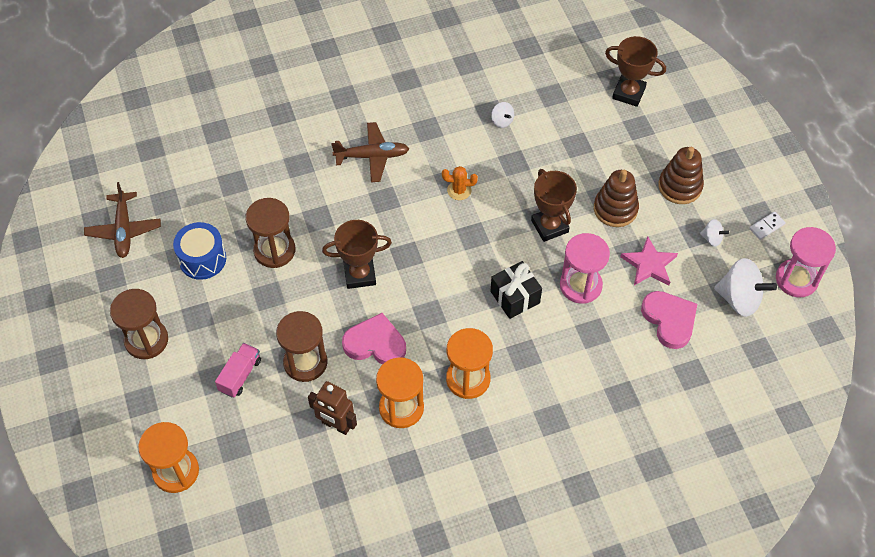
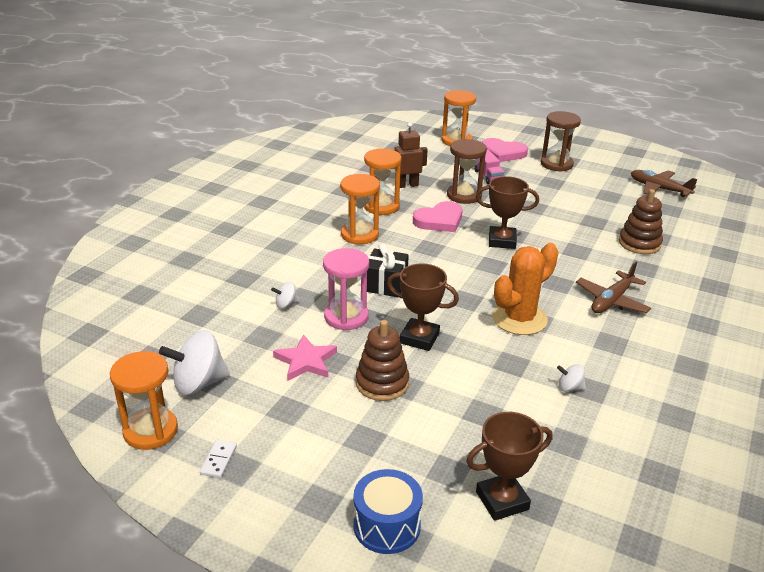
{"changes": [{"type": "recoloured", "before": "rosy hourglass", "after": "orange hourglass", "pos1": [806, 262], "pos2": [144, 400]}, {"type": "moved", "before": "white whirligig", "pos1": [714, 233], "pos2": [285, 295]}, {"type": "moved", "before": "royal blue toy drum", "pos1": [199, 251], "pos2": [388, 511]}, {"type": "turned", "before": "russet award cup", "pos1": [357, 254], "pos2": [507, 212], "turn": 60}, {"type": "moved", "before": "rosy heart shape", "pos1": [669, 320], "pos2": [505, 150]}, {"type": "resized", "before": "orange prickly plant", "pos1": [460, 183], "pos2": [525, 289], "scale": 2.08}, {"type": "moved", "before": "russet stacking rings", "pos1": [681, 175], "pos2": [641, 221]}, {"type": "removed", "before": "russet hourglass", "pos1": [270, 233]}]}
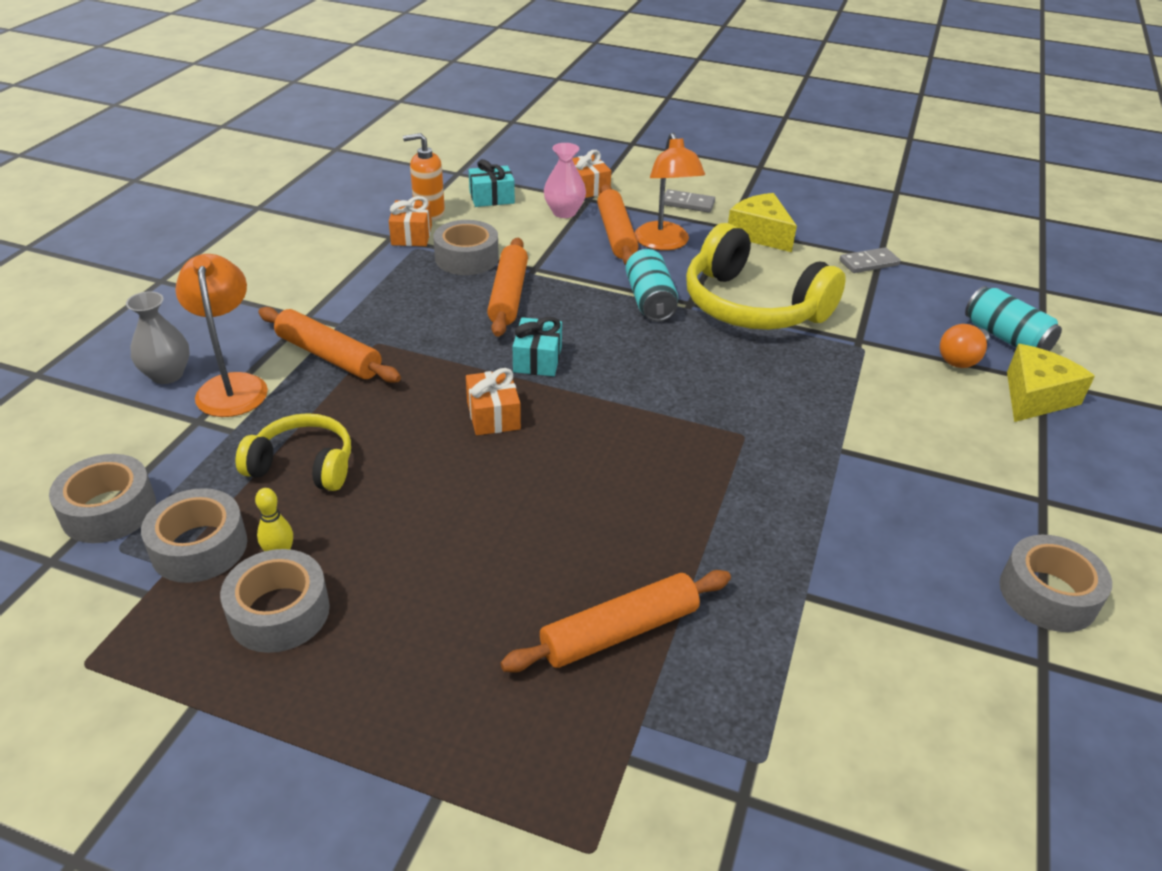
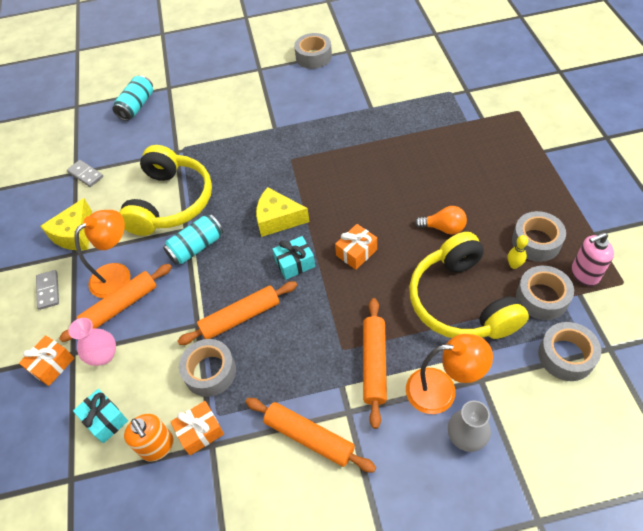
{"changes": [{"type": "moved", "before": "orange pastry roller", "pos1": [615, 621], "pos2": [310, 435]}, {"type": "moved", "before": "golden cheese", "pos1": [1051, 383], "pos2": [282, 212]}, {"type": "turned", "before": "orange desk lamp", "pos1": [221, 335], "pos2": [449, 374], "turn": -135}, {"type": "resized", "before": "golden headset", "pos1": [293, 452], "pos2": [469, 285], "scale": 1.75}, {"type": "moved", "before": "orange bulb", "pos1": [964, 346], "pos2": [440, 220]}, {"type": "added", "after": "rosy soap pump", "pos2": [592, 259]}]}
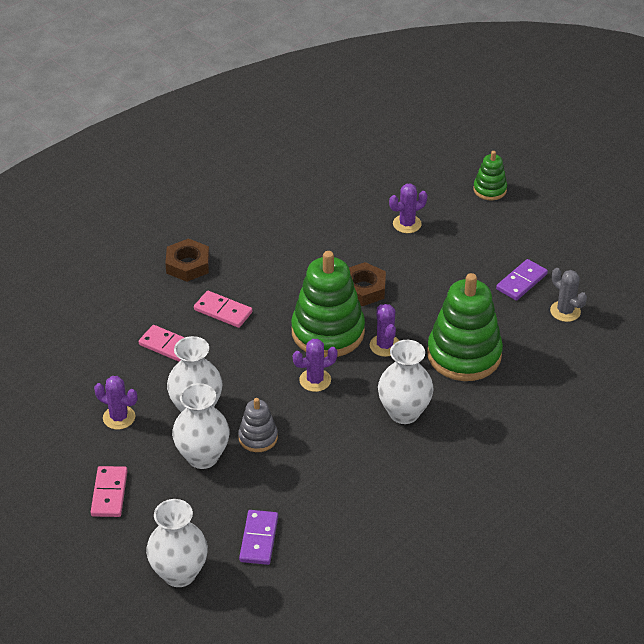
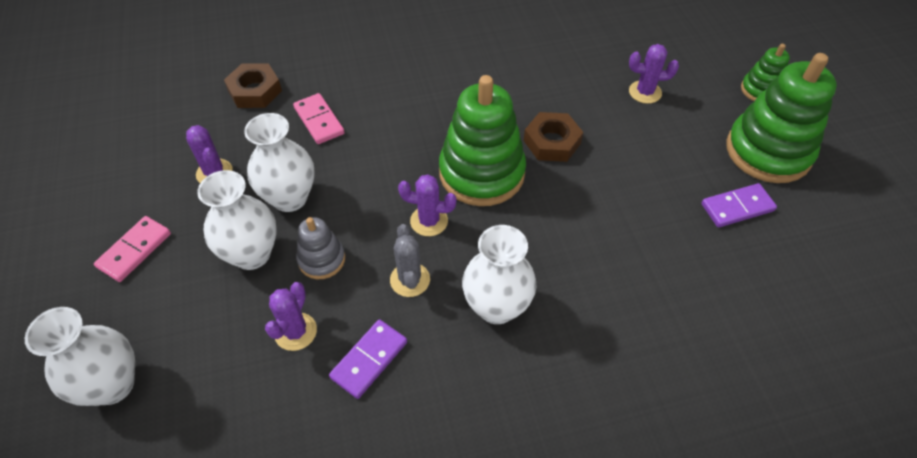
{"changes": [{"type": "moved", "before": "russet hexagon nut", "pos1": [187, 260], "pos2": [253, 85]}, {"type": "moved", "before": "violet prickly plant", "pos1": [384, 330], "pos2": [291, 316]}, {"type": "moved", "before": "violet domino piece", "pos1": [258, 537], "pos2": [368, 359]}, {"type": "moved", "before": "gray prickly plant", "pos1": [568, 295], "pos2": [410, 260]}, {"type": "moved", "before": "emerald stacking rings", "pos1": [465, 327], "pos2": [781, 118]}, {"type": "removed", "before": "rosy domino piece", "pos1": [223, 309]}]}
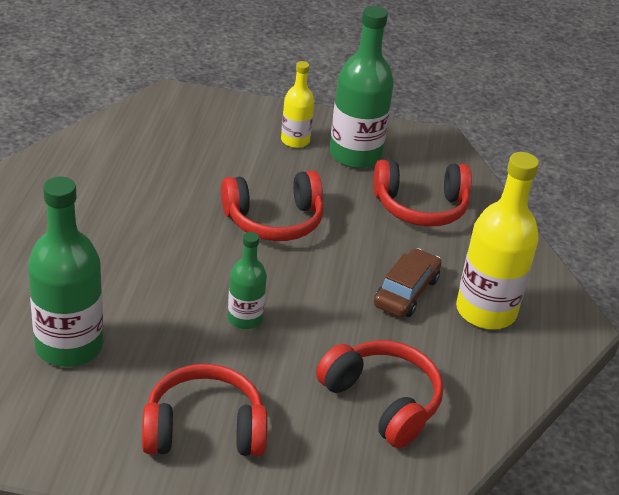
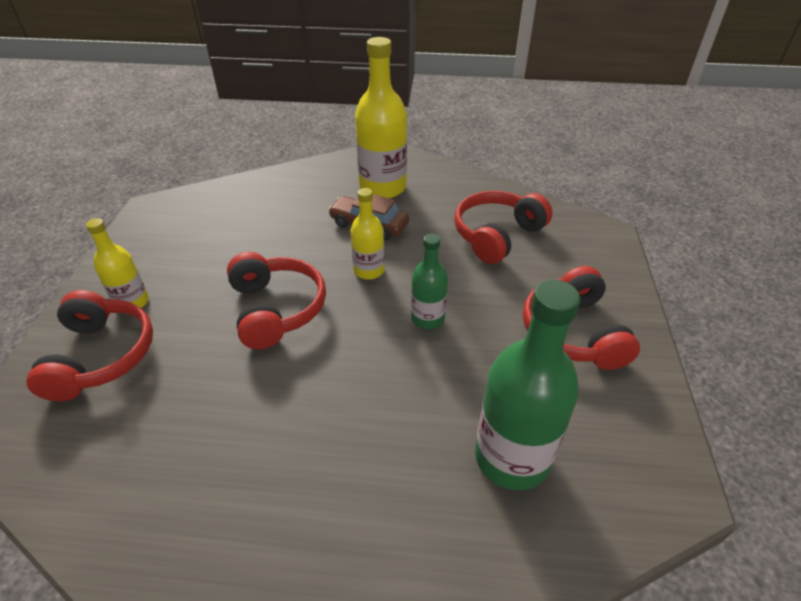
{"changes": [{"type": "moved", "before": "red headset", "pos1": [422, 193], "pos2": [89, 345]}, {"type": "added", "after": "golden flask", "pos2": [368, 234]}, {"type": "removed", "before": "emerald flask", "pos1": [361, 87]}]}
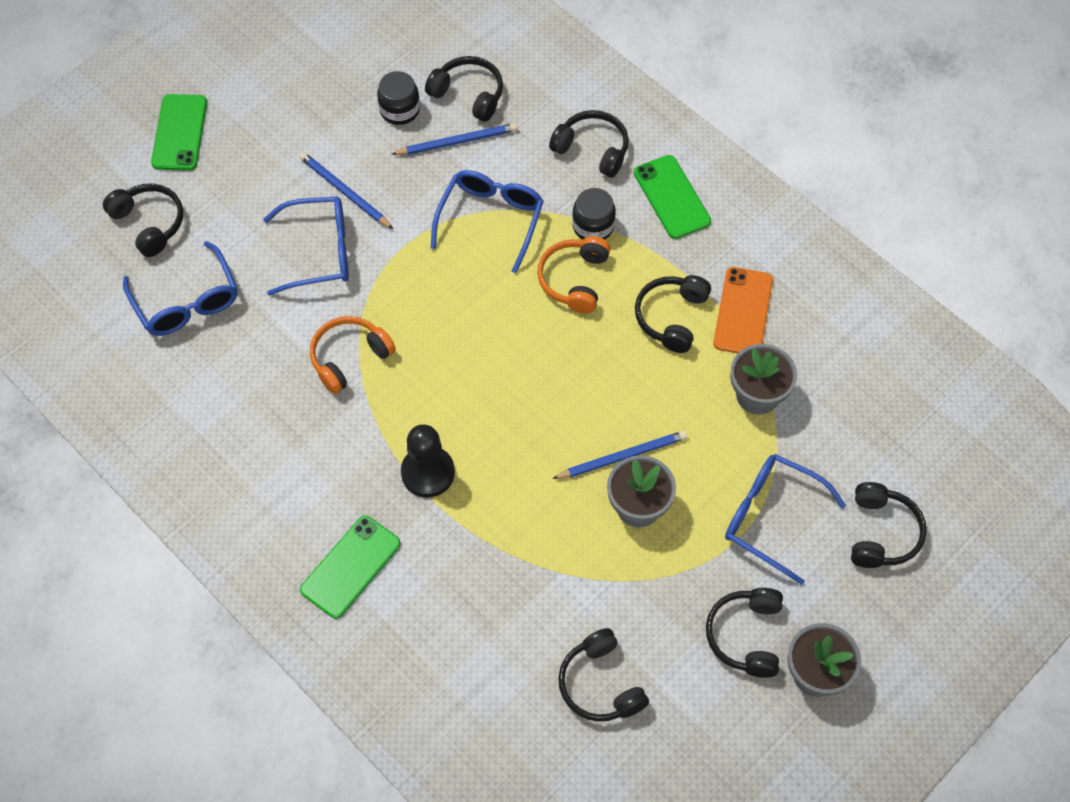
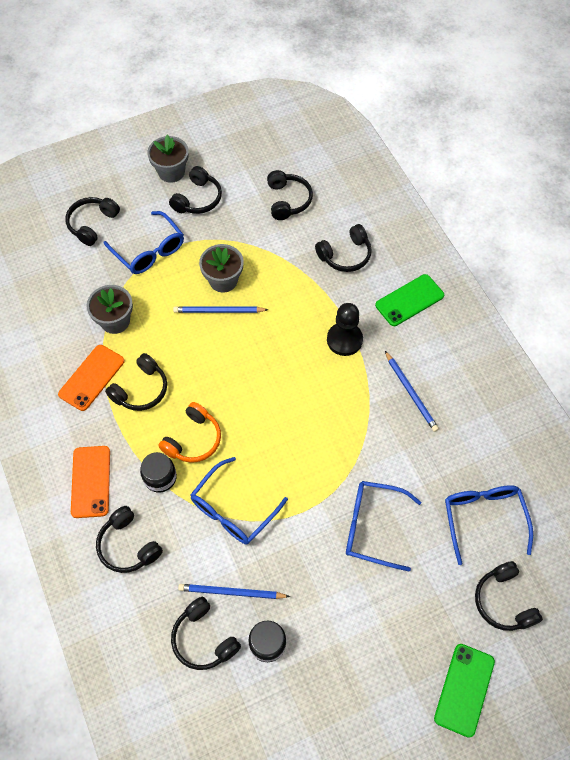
{"changes": [{"type": "recoloured", "before": "emerald mobile phone", "after": "orange mobile phone", "pos1": [672, 197], "pos2": [90, 482]}, {"type": "added", "after": "jet-black headset", "pos2": [343, 248]}, {"type": "moved", "before": "royal blue pencil", "pos1": [346, 190], "pos2": [412, 391]}, {"type": "removed", "before": "orange headset", "pos1": [353, 355]}]}
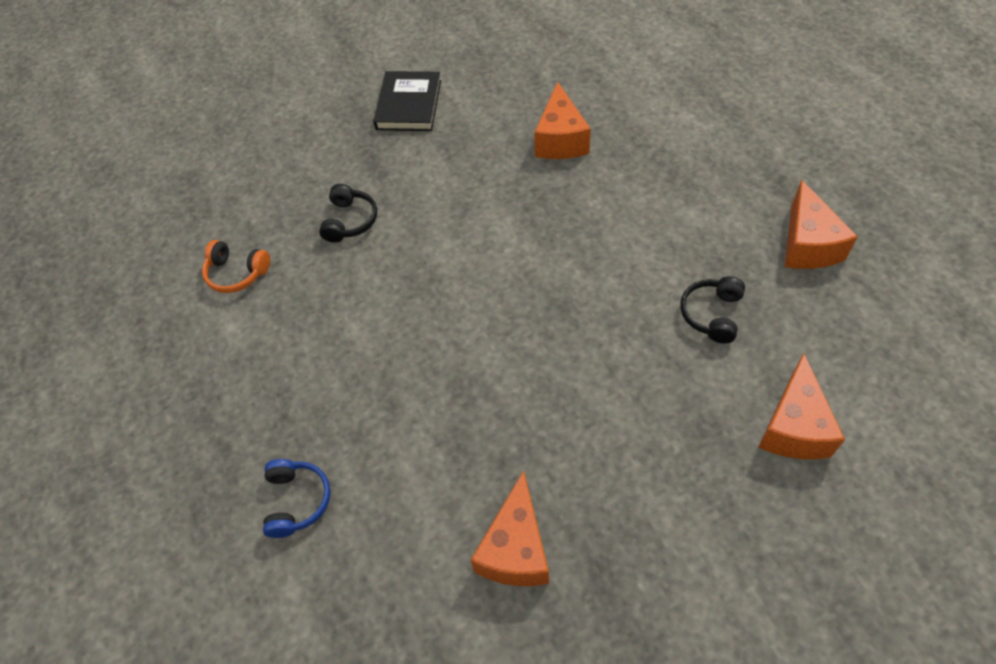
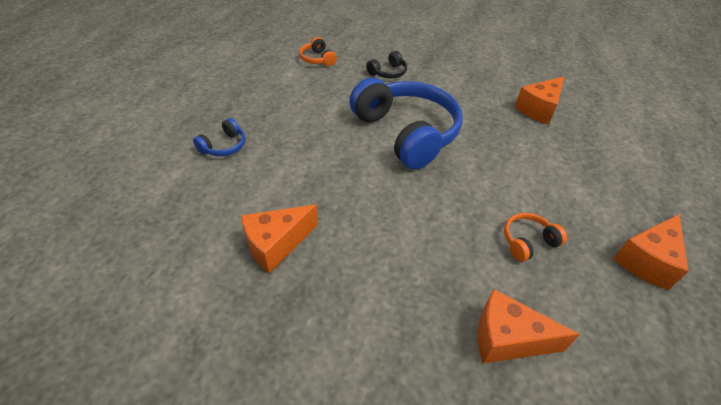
{"changes": [{"type": "added", "after": "royal blue headset", "pos2": [406, 123]}, {"type": "turned", "before": "orange cheese", "pos1": [801, 406], "pos2": [529, 326], "turn": 45}, {"type": "recoloured", "before": "jet-black headset", "after": "orange headset", "pos1": [712, 309], "pos2": [535, 237]}, {"type": "removed", "before": "jet-black hardcover", "pos1": [407, 101]}]}
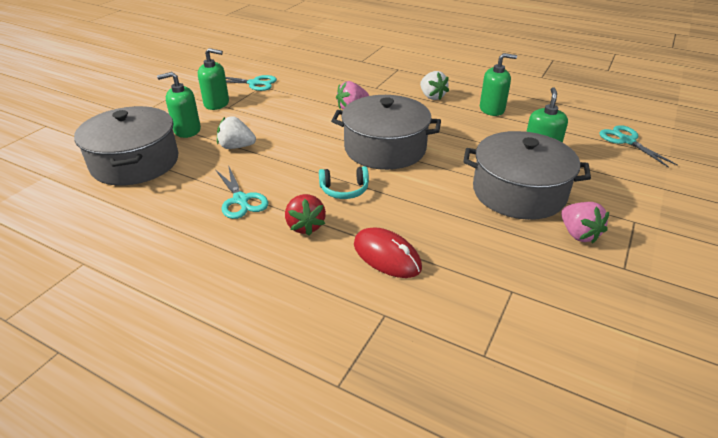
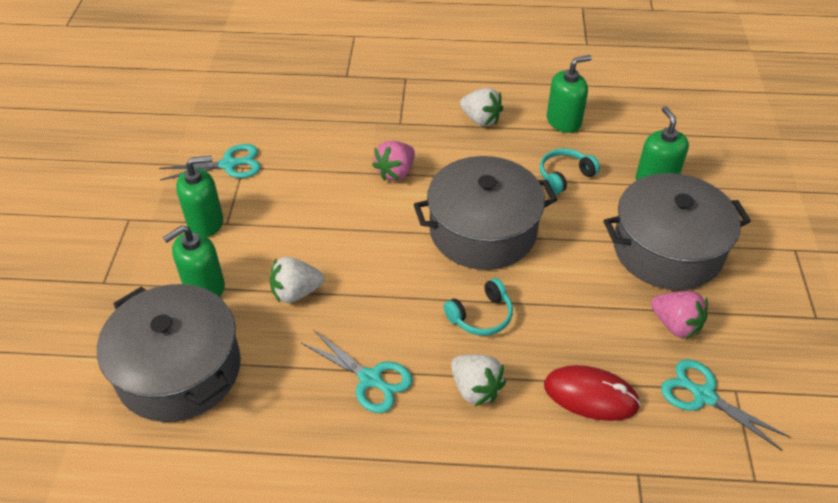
{"changes": [{"type": "recoloured", "before": "red strawberry", "after": "white strawberry", "pos1": [305, 215], "pos2": [478, 380]}, {"type": "added", "after": "aqua headset", "pos2": [570, 171]}, {"type": "moved", "before": "rosy strawberry", "pos1": [585, 223], "pos2": [679, 315]}, {"type": "moved", "before": "aqua pair of scissors", "pos1": [638, 146], "pos2": [725, 405]}]}
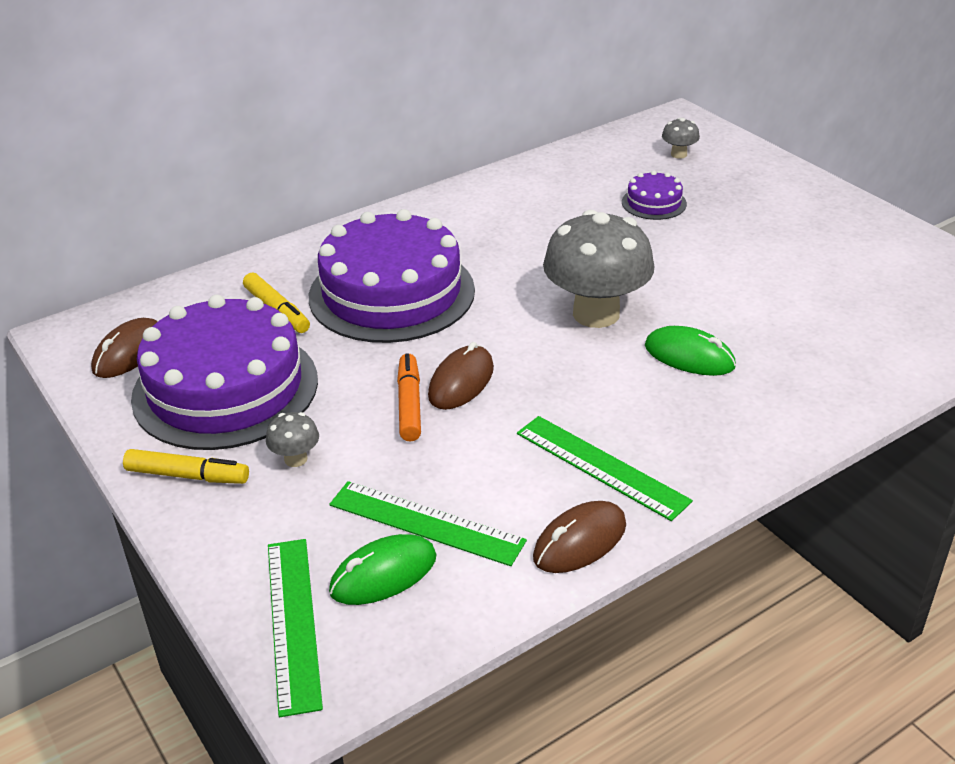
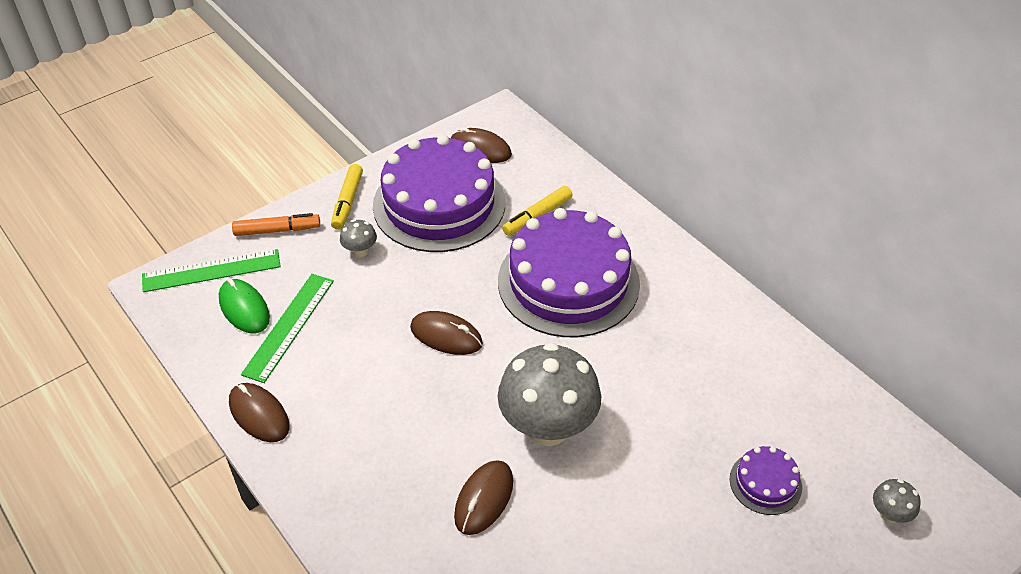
{"changes": [{"type": "moved", "before": "orange marker pen", "pos1": [409, 397], "pos2": [276, 224]}, {"type": "recoloured", "before": "emerald computer mouse", "after": "russet computer mouse", "pos1": [690, 351], "pos2": [483, 497]}, {"type": "removed", "before": "emerald measuring stick", "pos1": [605, 468]}]}
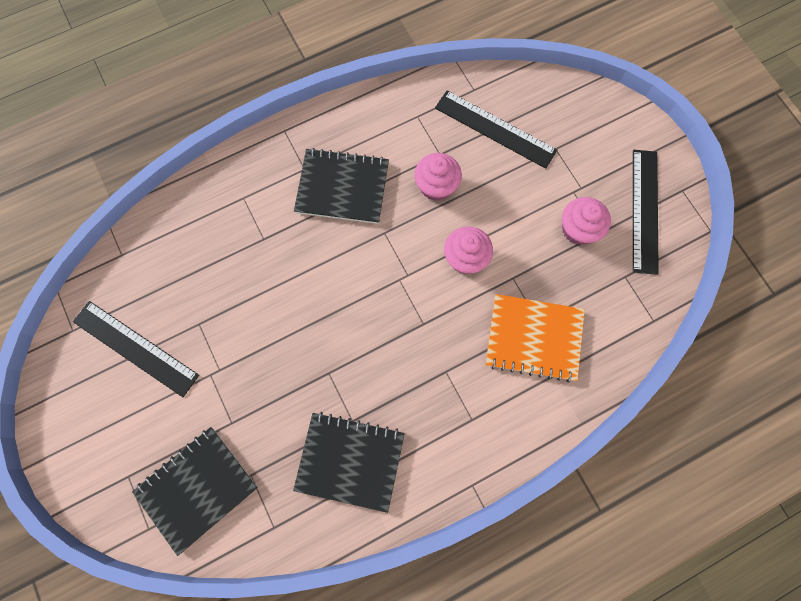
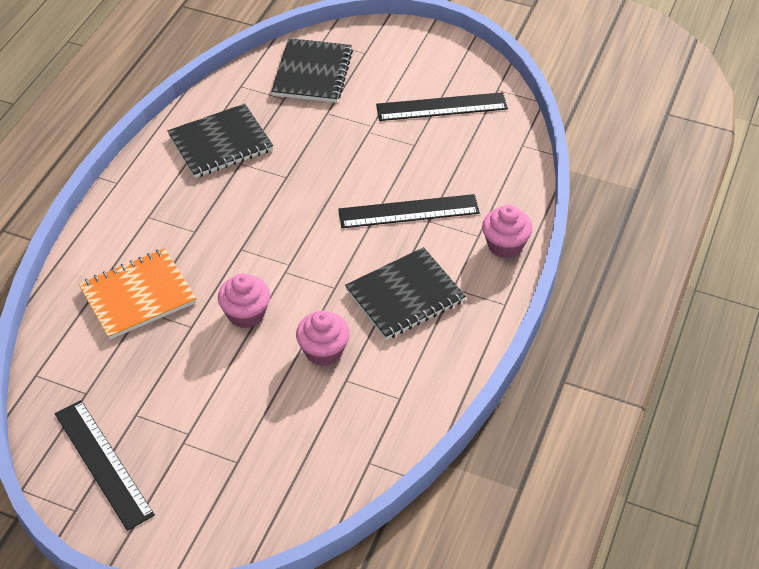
{"changes": [{"type": "moved", "before": "jet-black measuring stick", "pos1": [496, 130], "pos2": [409, 211]}, {"type": "moved", "before": "rosy cupcake", "pos1": [586, 221], "pos2": [507, 231]}]}
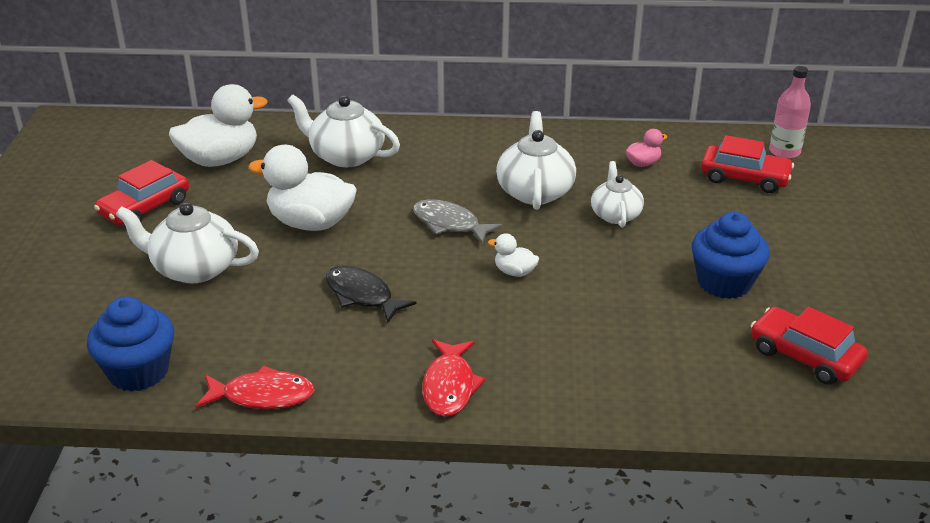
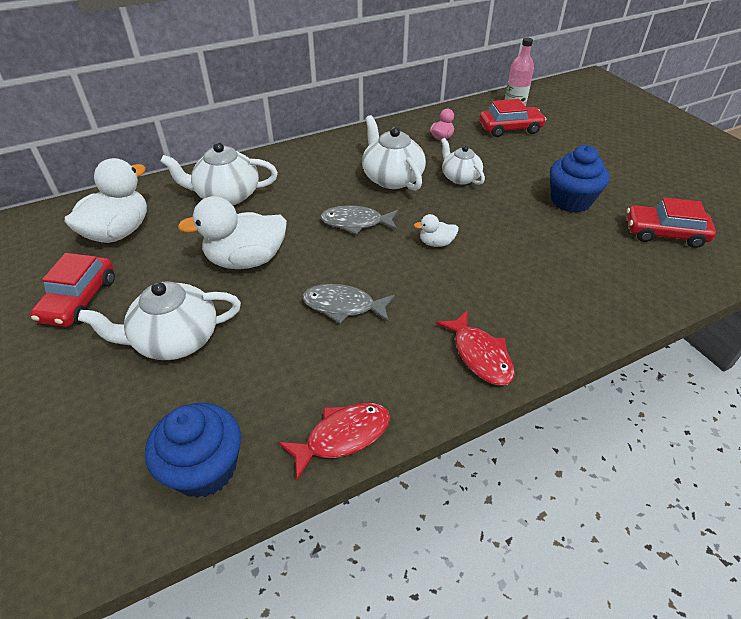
{"changes": [{"type": "recoloured", "before": "jet-black fish", "after": "gray fish", "pos1": [371, 294], "pos2": [349, 304]}]}
